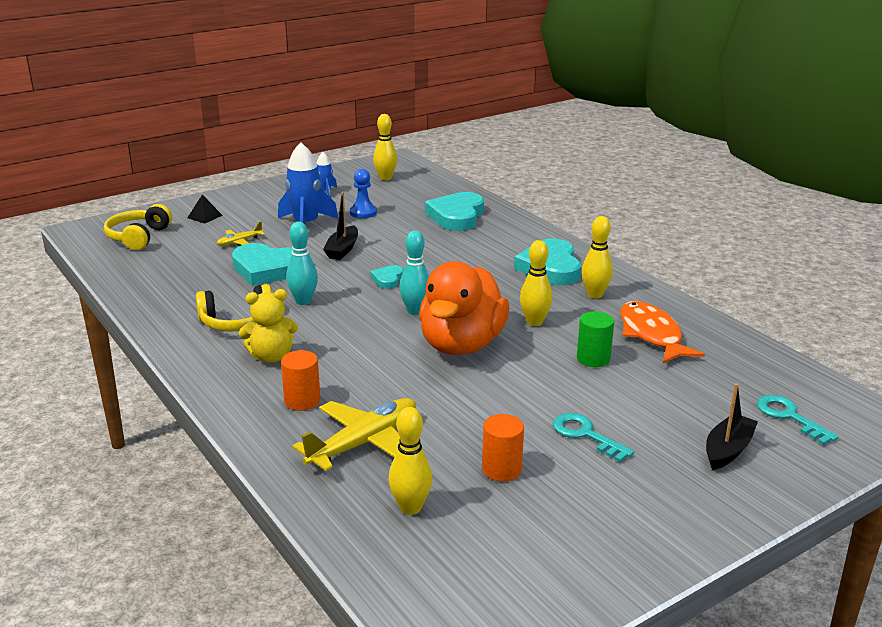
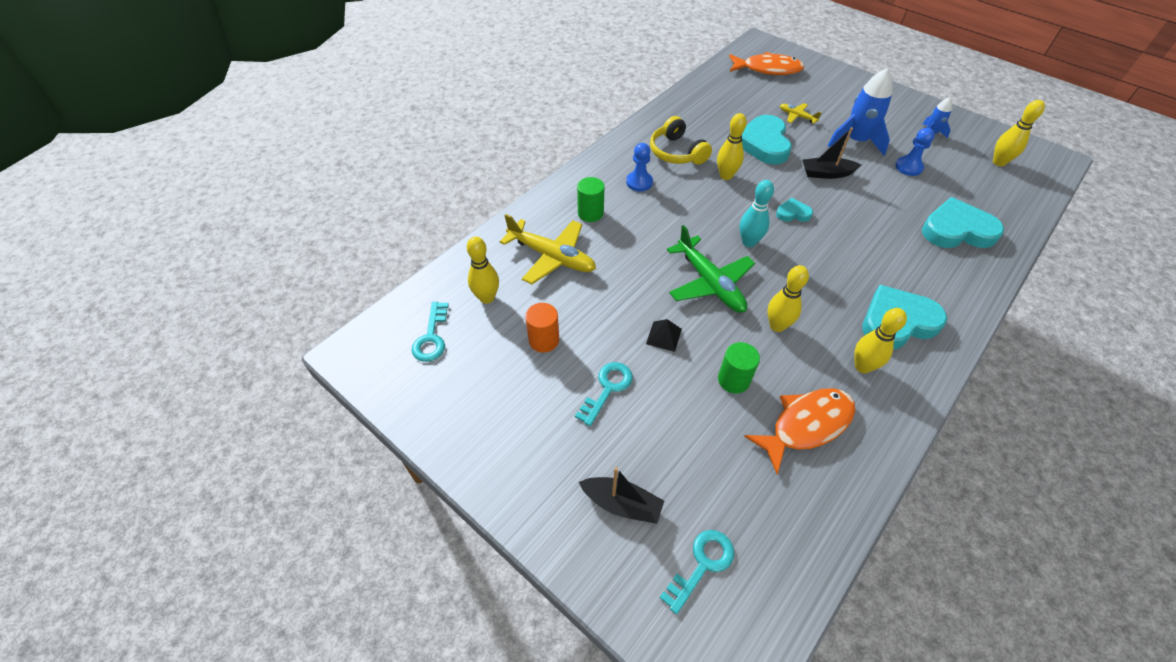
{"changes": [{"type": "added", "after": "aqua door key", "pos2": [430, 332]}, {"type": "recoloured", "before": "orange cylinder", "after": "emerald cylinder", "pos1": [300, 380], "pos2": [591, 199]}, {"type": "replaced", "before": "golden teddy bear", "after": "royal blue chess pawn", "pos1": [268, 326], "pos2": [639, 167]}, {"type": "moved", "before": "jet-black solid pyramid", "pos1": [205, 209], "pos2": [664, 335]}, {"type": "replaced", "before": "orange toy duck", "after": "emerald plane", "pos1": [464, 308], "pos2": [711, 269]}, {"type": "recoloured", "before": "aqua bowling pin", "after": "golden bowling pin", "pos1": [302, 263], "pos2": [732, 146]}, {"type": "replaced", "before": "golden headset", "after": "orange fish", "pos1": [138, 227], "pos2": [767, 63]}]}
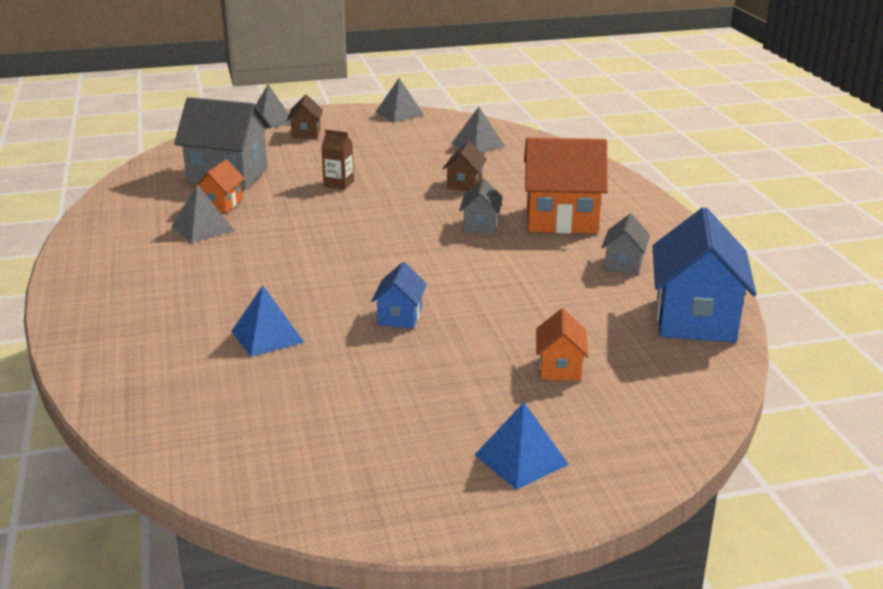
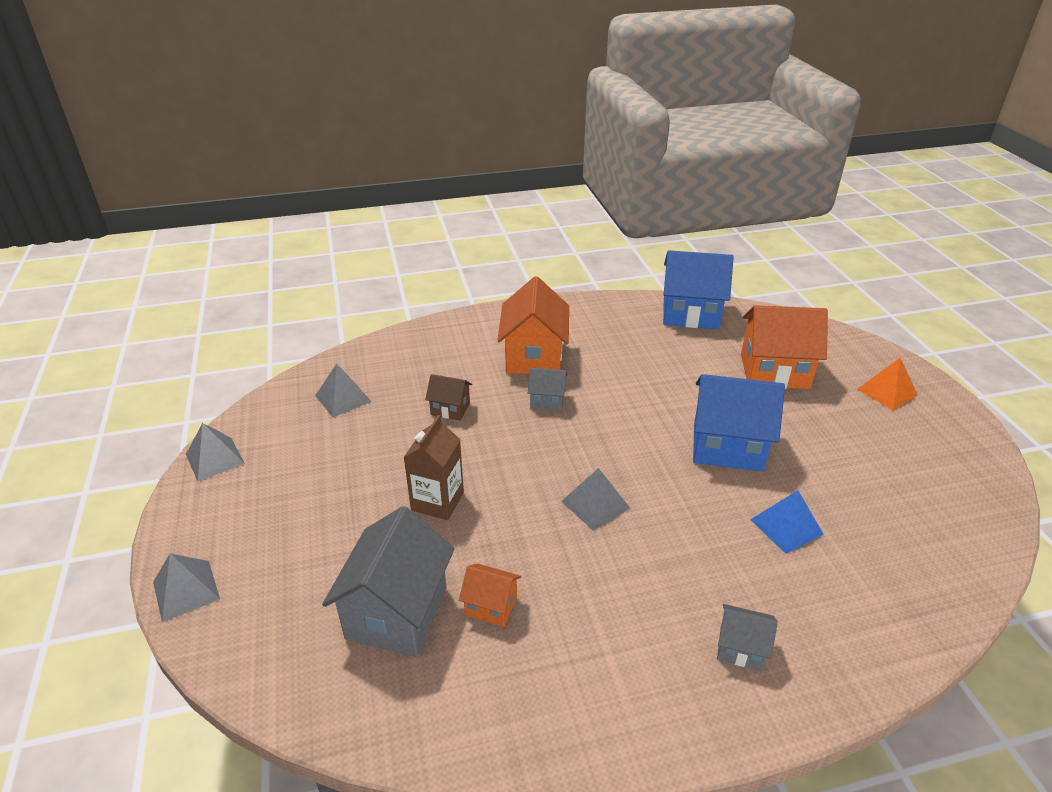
{"changes": [{"type": "resized", "before": "russet carton", "pos1": [337, 160], "pos2": [433, 467], "scale": 1.51}, {"type": "moved", "before": "gray solid pyramid", "pos1": [202, 213], "pos2": [595, 499]}, {"type": "resized", "before": "royal blue cottage", "pos1": [399, 295], "pos2": [739, 423], "scale": 2.01}, {"type": "moved", "before": "gray cottage", "pos1": [626, 244], "pos2": [747, 637]}, {"type": "resized", "before": "orange cottage", "pos1": [562, 344], "pos2": [784, 347], "scale": 2.01}, {"type": "recoloured", "before": "royal blue solid pyramid", "after": "orange solid pyramid", "pos1": [522, 446], "pos2": [887, 384]}, {"type": "removed", "before": "russet cottage", "pos1": [305, 117]}]}
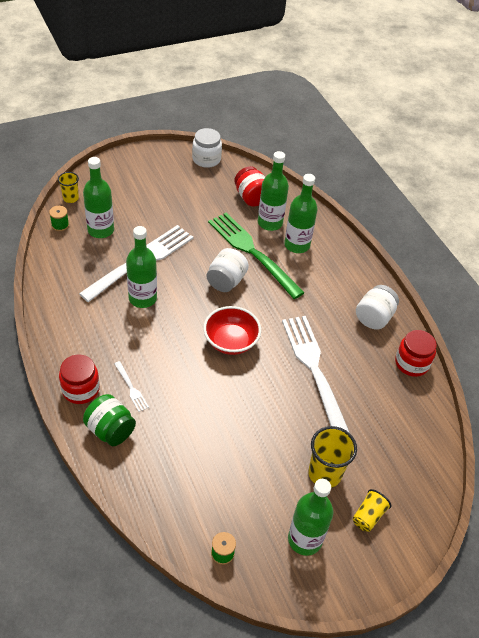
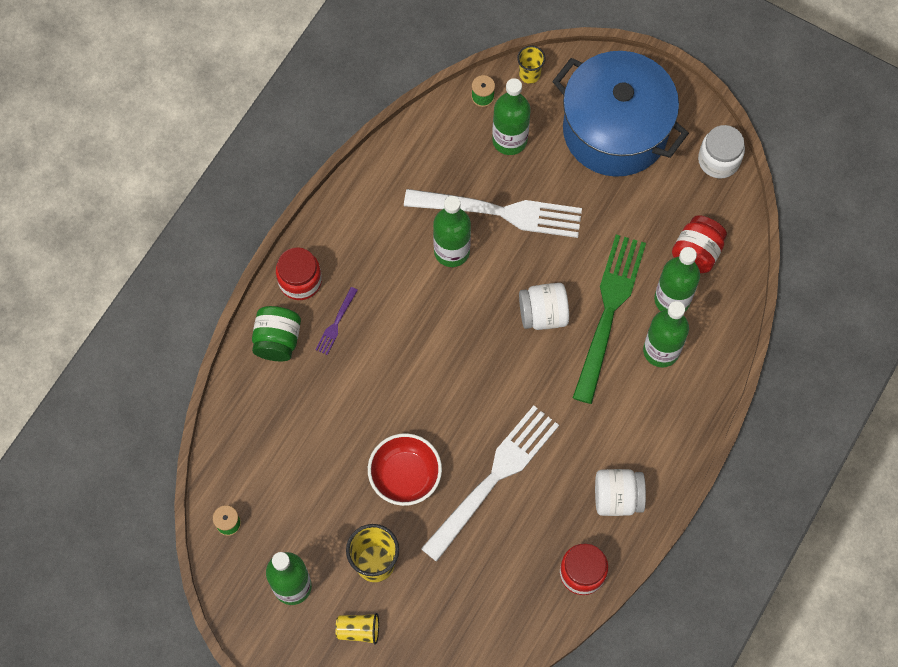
{"changes": [{"type": "recoloured", "before": "white dinner fork", "after": "violet dinner fork", "pos1": [131, 386], "pos2": [336, 321]}, {"type": "moved", "before": "red serving bowl", "pos1": [232, 330], "pos2": [405, 469]}, {"type": "added", "after": "royal blue stockpot", "pos2": [620, 114]}]}
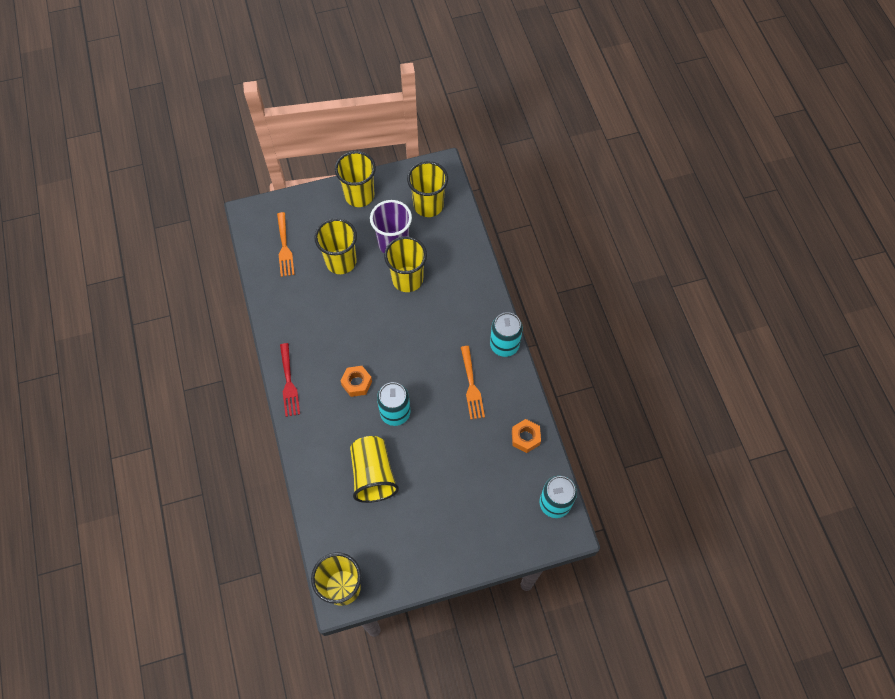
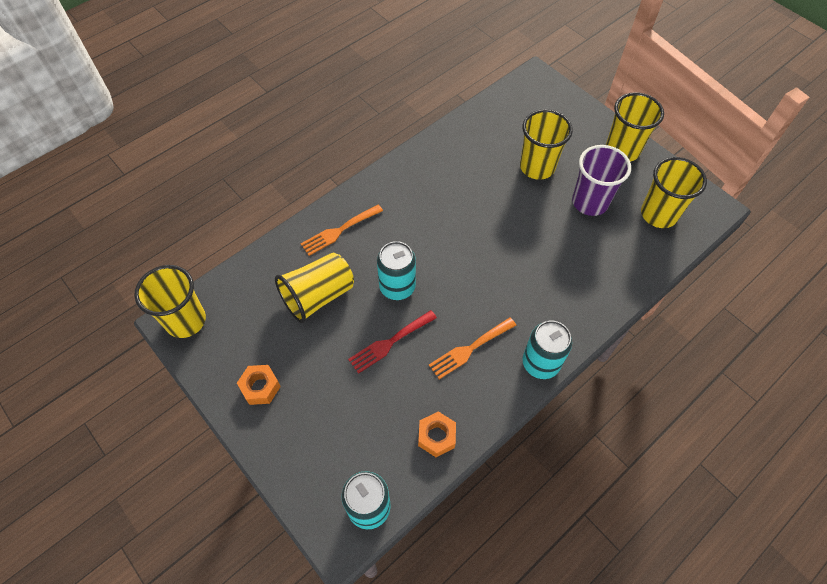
{"changes": [{"type": "moved", "before": "orange hexagon nut", "pos1": [356, 381], "pos2": [259, 385]}, {"type": "moved", "before": "orange dinner fork", "pos1": [286, 244], "pos2": [342, 230]}, {"type": "moved", "before": "red dinner fork", "pos1": [290, 380], "pos2": [392, 342]}, {"type": "removed", "before": "golden tumbler", "pos1": [405, 264]}]}
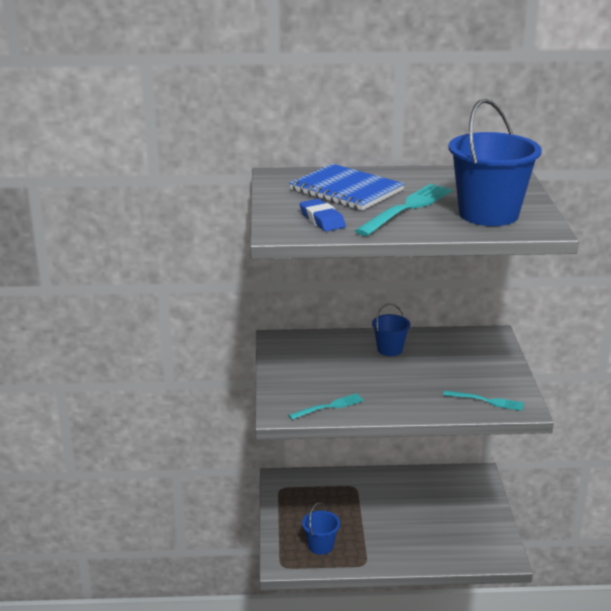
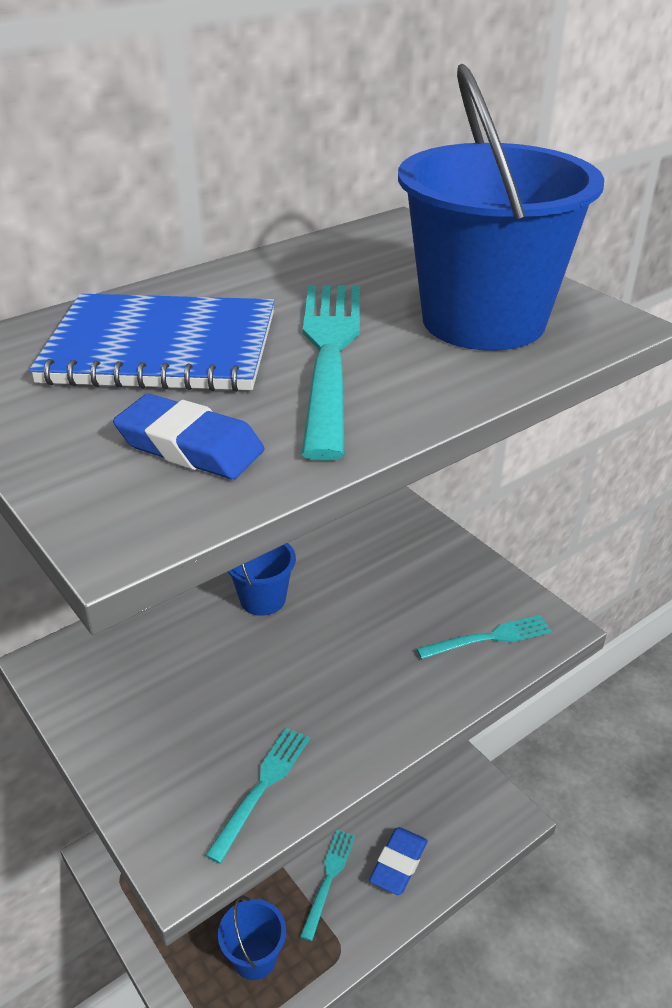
{"changes": [{"type": "added", "after": "aqua dinner fork", "pos2": [327, 885]}, {"type": "added", "after": "royal blue eraser", "pos2": [398, 861]}]}
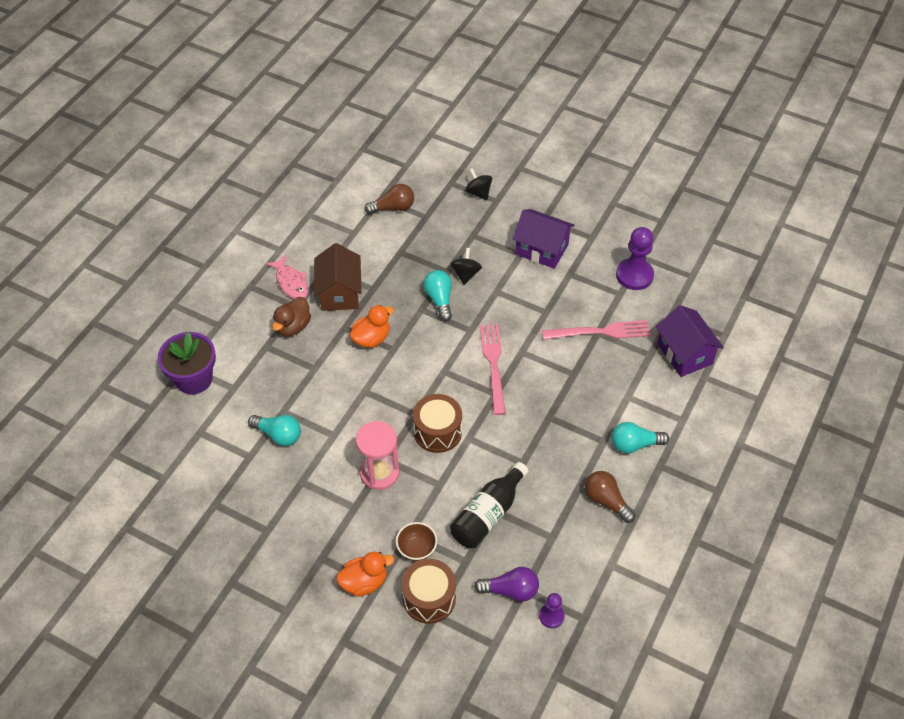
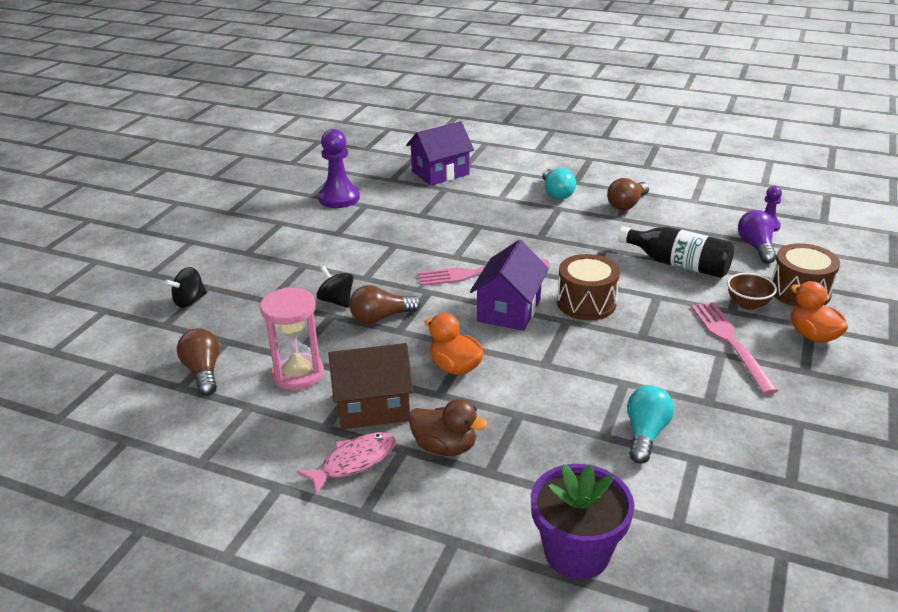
{"changes": [{"type": "moved", "before": "rosy hourglass", "pos1": [377, 455], "pos2": [292, 339]}, {"type": "turned", "before": "jet-black whirligig", "pos1": [466, 266], "pos2": [335, 287], "turn": 45}, {"type": "recoloured", "before": "aqua bulb", "after": "russet bulb", "pos1": [437, 295], "pos2": [385, 304]}, {"type": "moved", "before": "violet cottage", "pos1": [544, 239], "pos2": [509, 285]}, {"type": "moved", "before": "rosy dinner fork", "pos1": [596, 330], "pos2": [734, 348]}]}
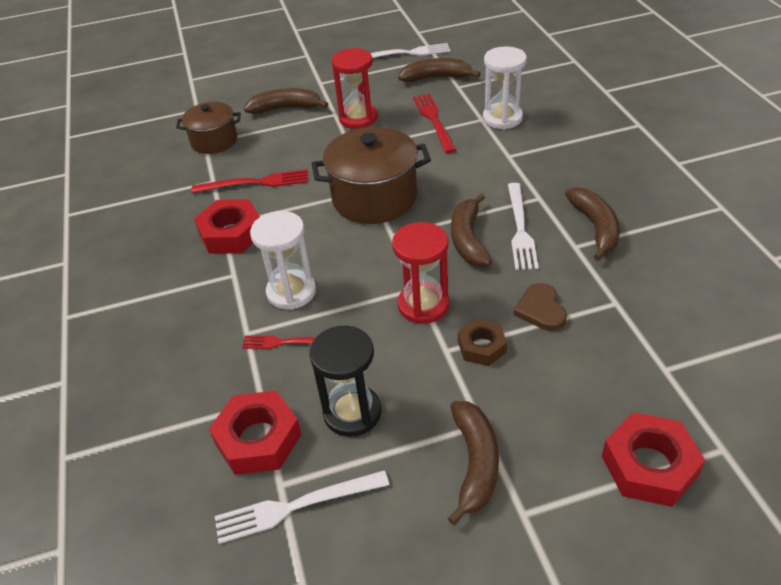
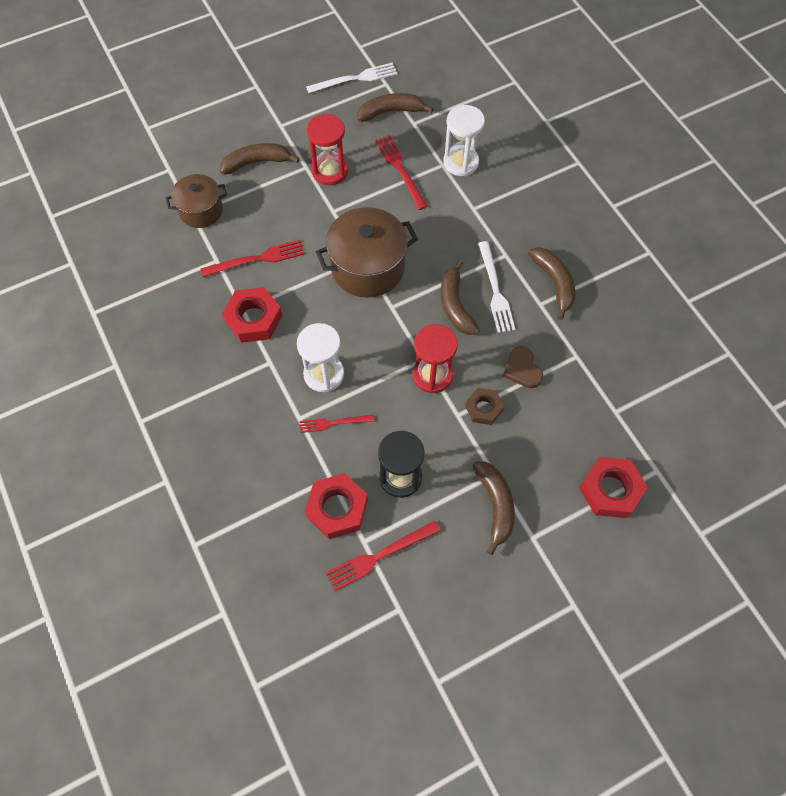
{"changes": [{"type": "recoloured", "before": "white dinner fork", "after": "red dinner fork", "pos1": [302, 507], "pos2": [383, 556]}]}
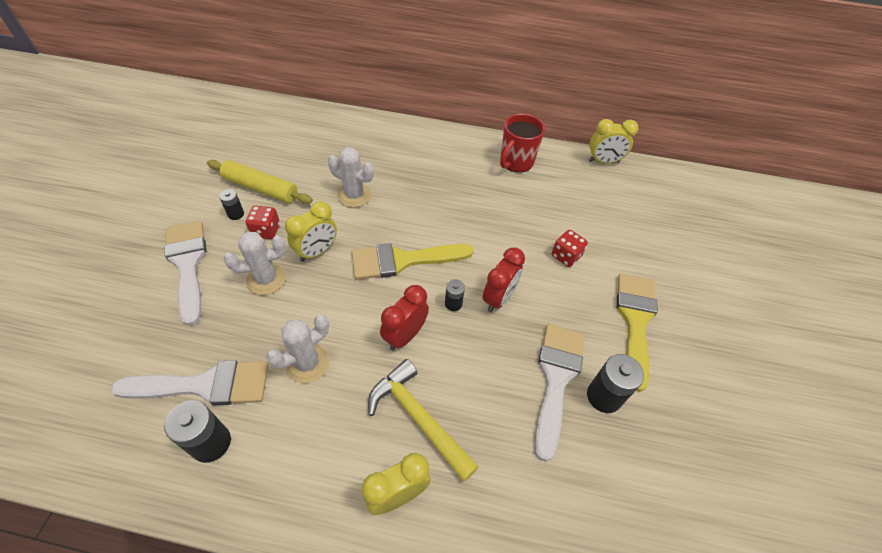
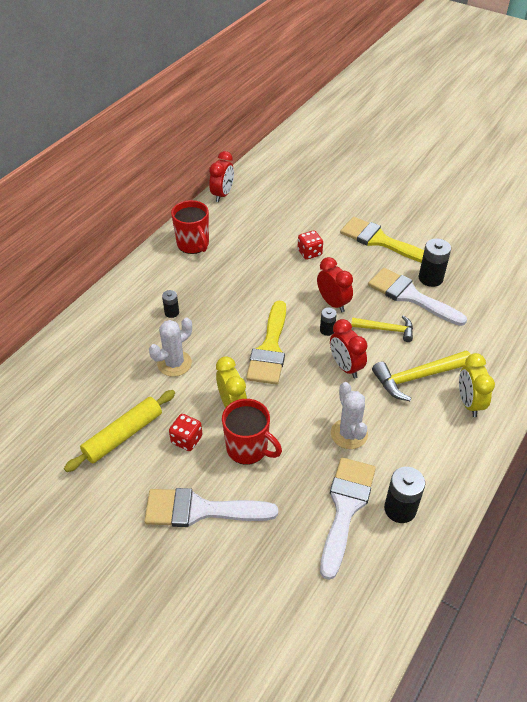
{"changes": [{"type": "moved", "before": "jet-black power cell", "pos1": [231, 204], "pos2": [170, 304]}, {"type": "recoloured", "before": "golden clock", "after": "red clock", "pos1": [613, 141], "pos2": [221, 176]}, {"type": "replaced", "before": "white prickly plant", "after": "red mug", "pos1": [255, 263], "pos2": [252, 432]}, {"type": "added", "after": "golden hammer", "pos2": [382, 329]}]}
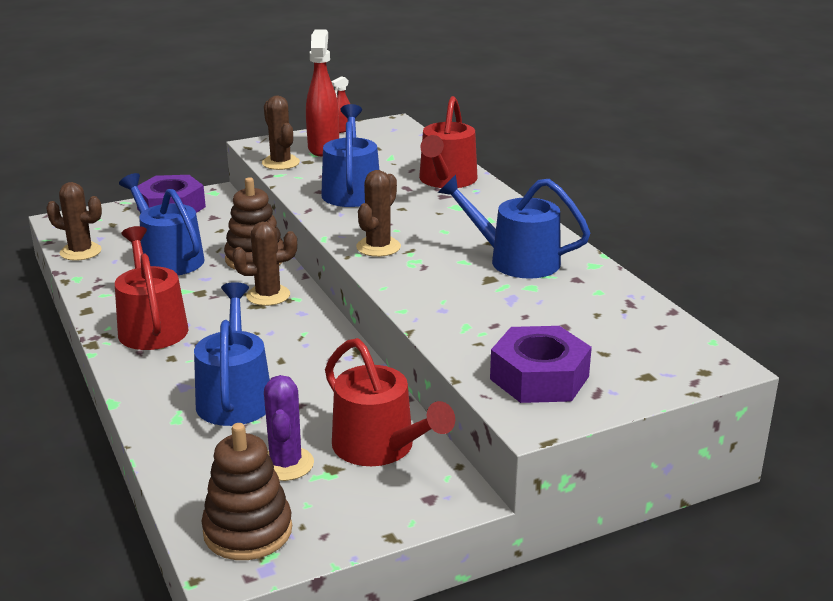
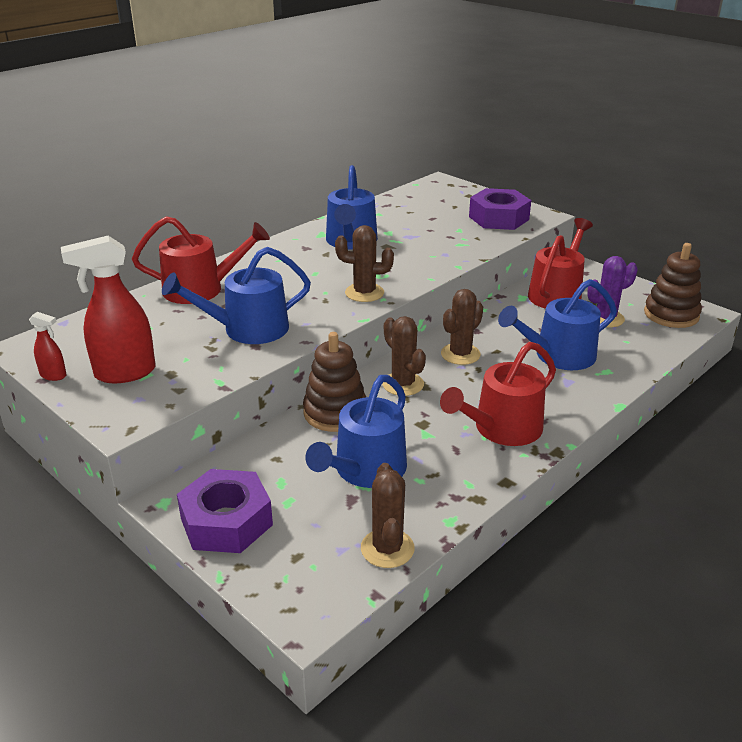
{"changes": [{"type": "moved", "before": "russet prickly plant", "pos1": [281, 133], "pos2": [462, 327]}]}
